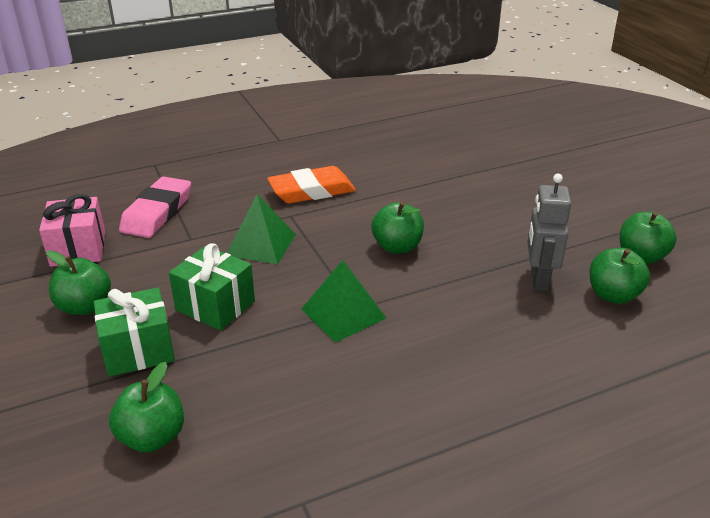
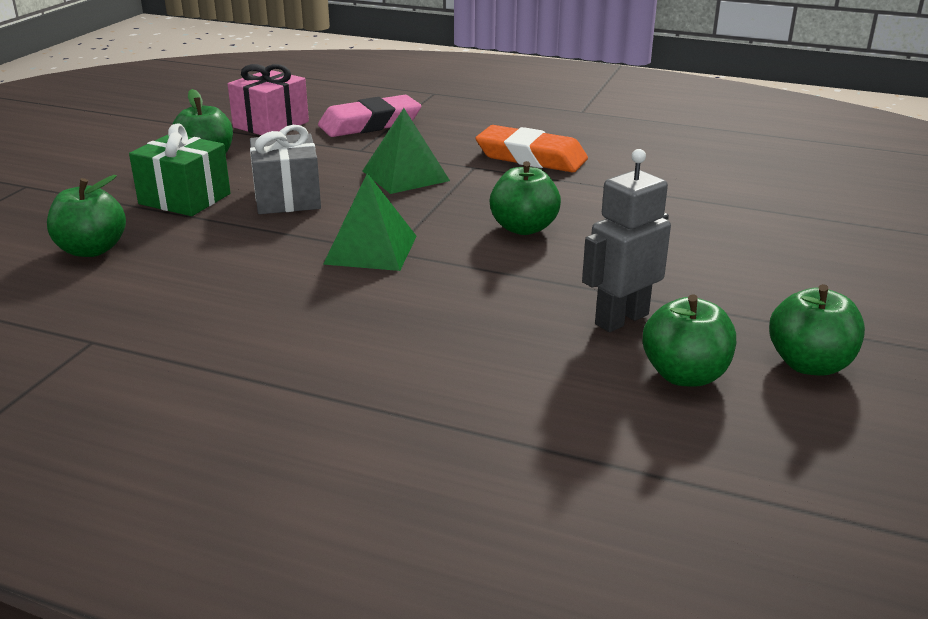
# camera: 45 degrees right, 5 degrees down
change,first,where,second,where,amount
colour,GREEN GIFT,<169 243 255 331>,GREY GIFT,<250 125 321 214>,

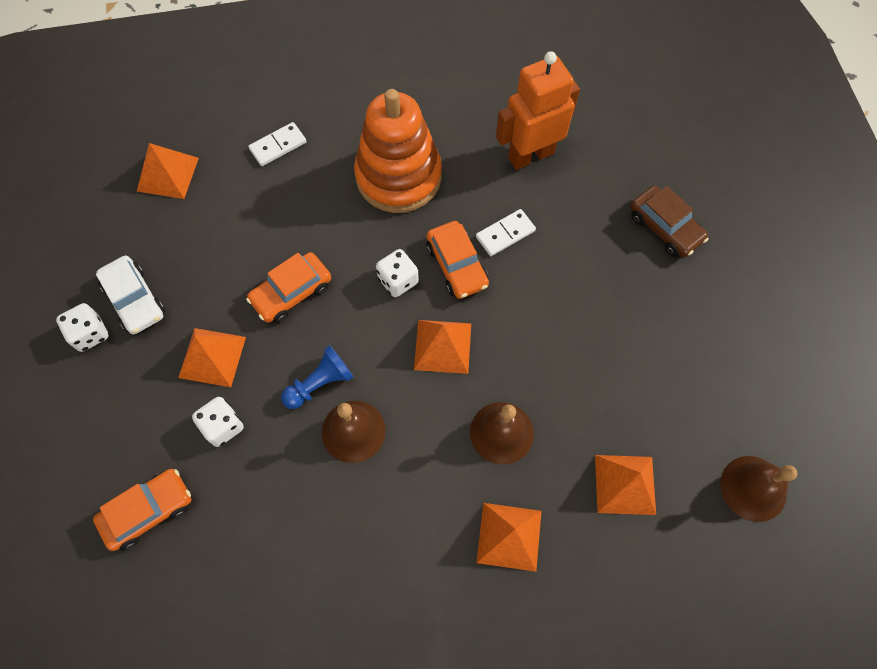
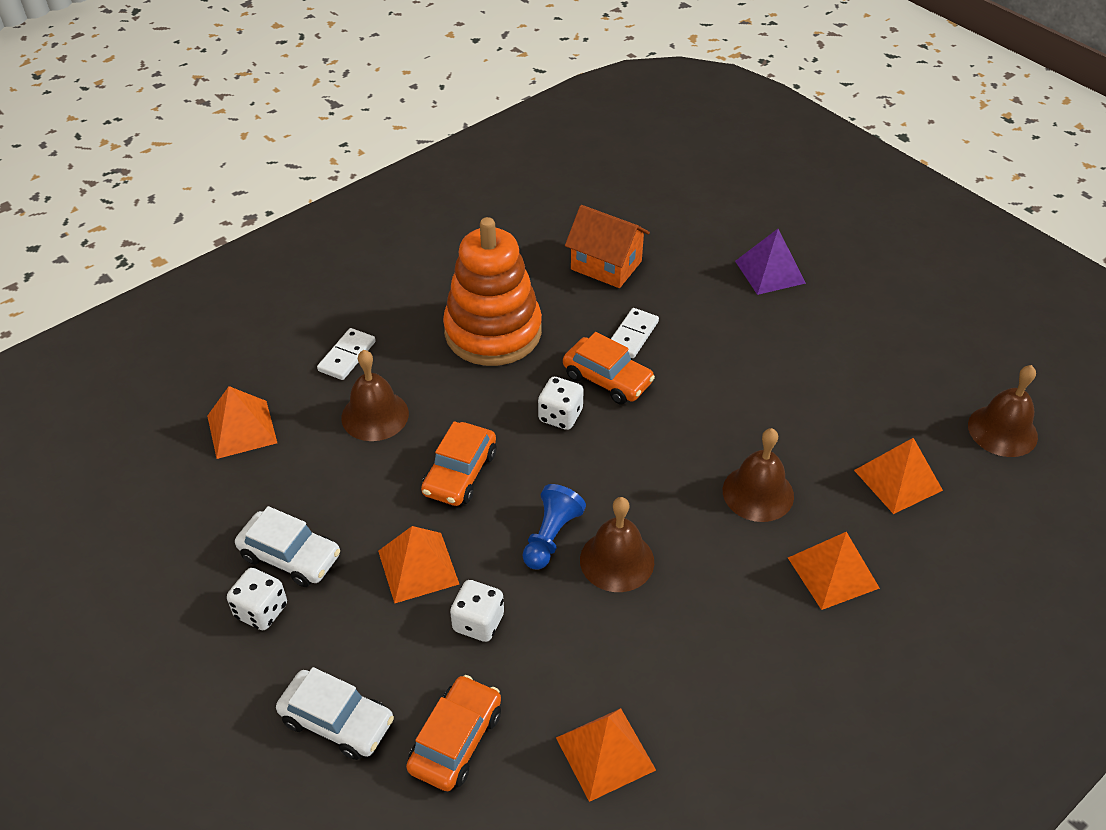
# camera: 30 degrees left, 20 degrees down
change,first,where,second,where,amount
exchanged,ORANGE ROBOT,<496 51 580 170>,ORANGE HOUSE,<565 205 650 288>,
exchanged,BROWN CAR,<630 186 709 257>,PURPLE PYRAMID,<735 229 806 295>,
relocated,ORANGE PYRAMID,<414 320 471 374>,,<556 708 656 802>,
appeared,,,BROWN BELL,<341 350 409 441>,
appeared,,,WHITE CAR,<276 667 394 760>,

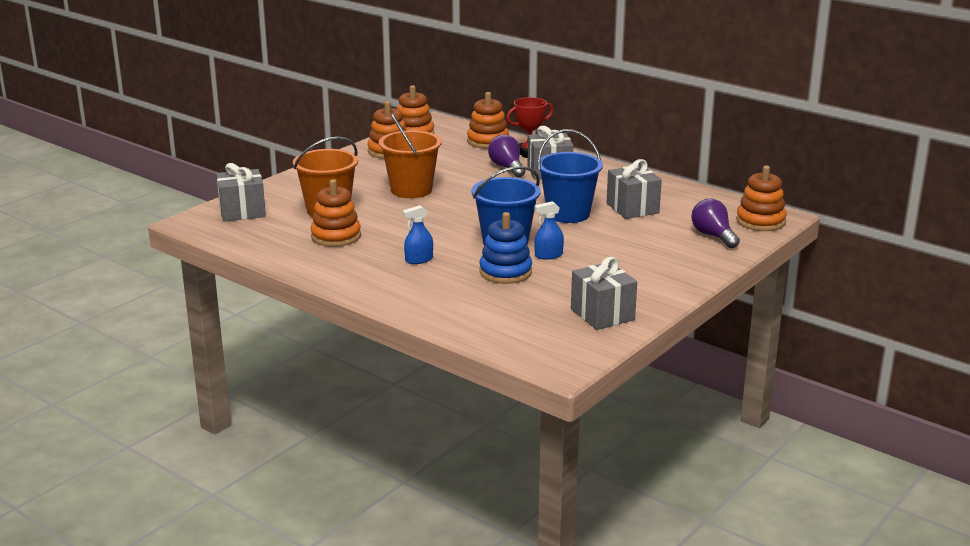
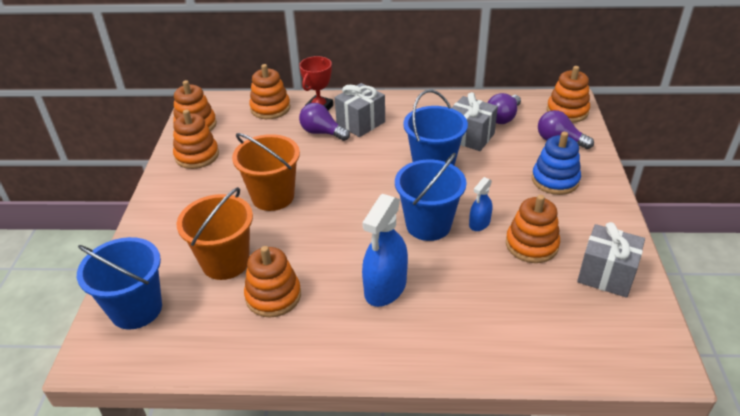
# camera: 35 degrees left, 15 degrees up
change,first,where,second,where,amount
exchanged,GREY GIFT,<216 163 266 221>,BLUE BUCKET,<77 237 162 330>,
size,BLUE SPRAY BOTTLE,<403 205 433 264>,,<362 194 408 307>,x1.87
relocated,BLUE STACKING TOY,<479 212 532 284>,,<532 132 581 195>,
appeared,,,PURPLE LIGHT BULB,<488 93 521 124>,
appeared,,,ORANGE STACKING TOY,<506 195 560 263>,

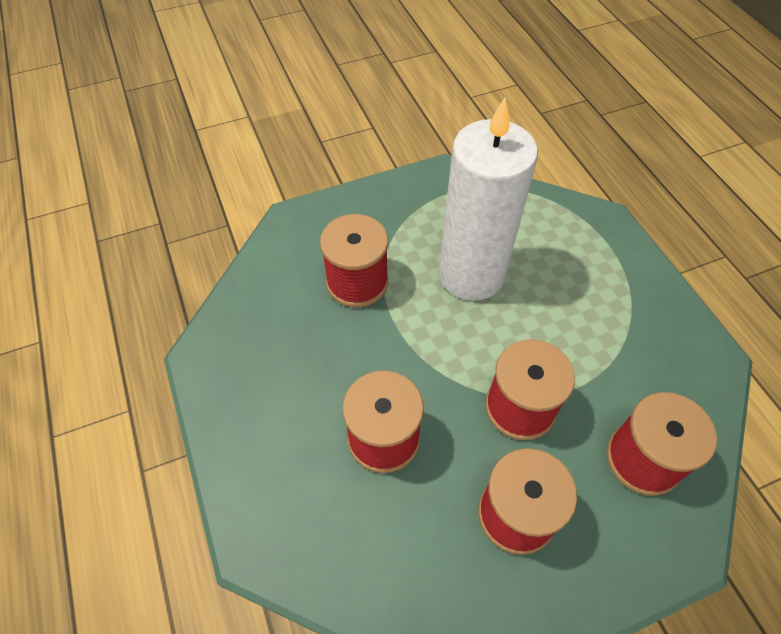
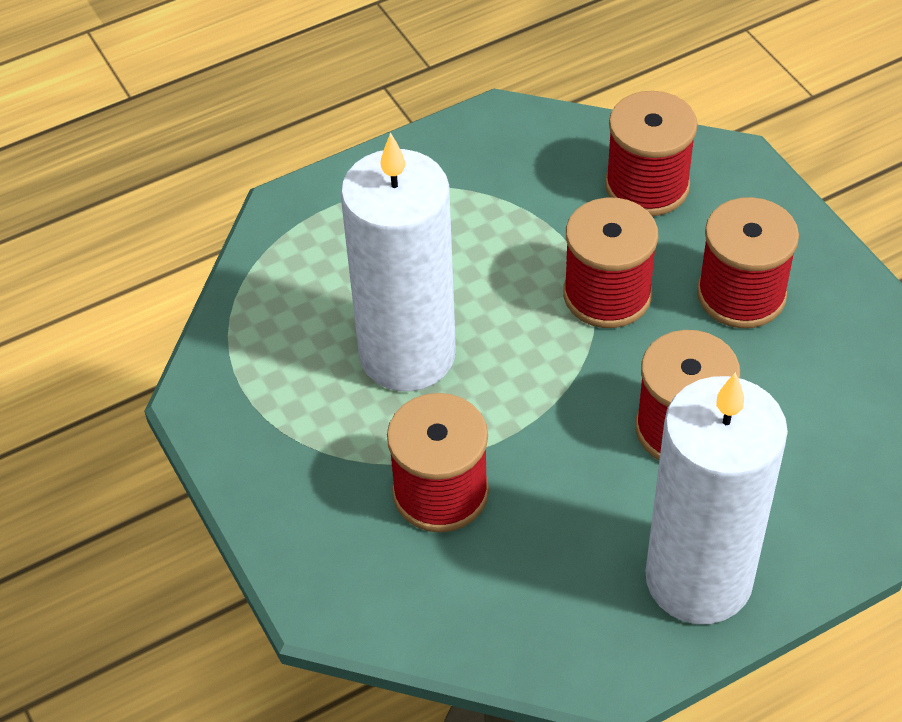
# camera: 95 degrees left, 5 degrees down
change,first,where,second,where,amount
appeared,,,WHITE CANDLE,<646 372 788 624>,

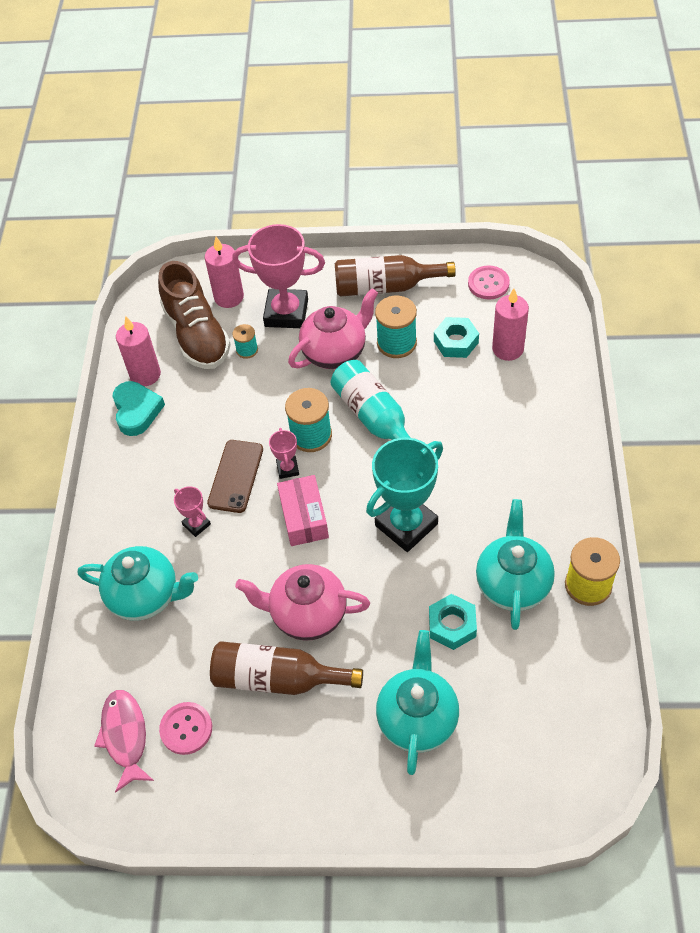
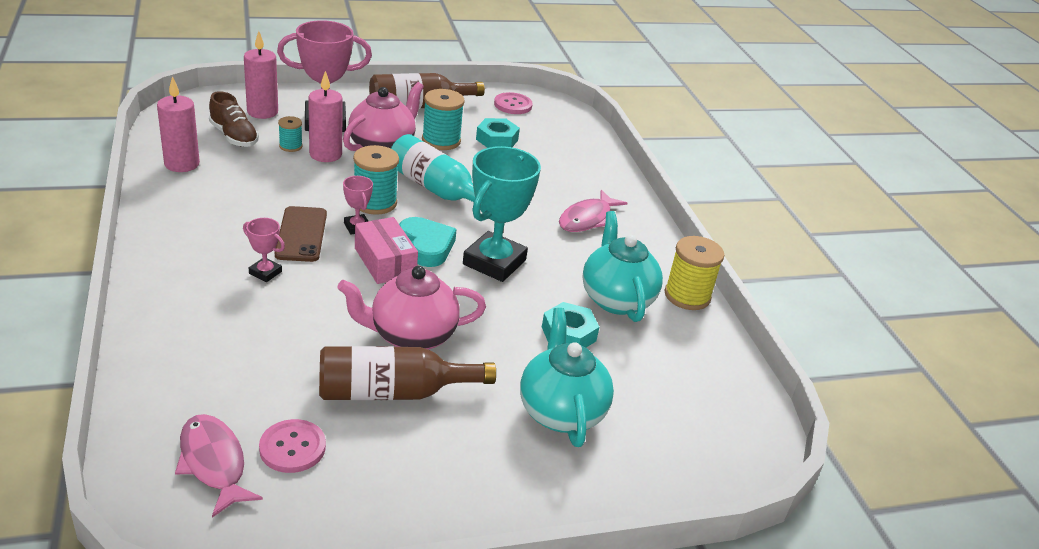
# camera: 25 degrees left, 20 degrees down
change,first,where,second,where,amount
size,BROWN SHOE,<158 261 231 369>,,<209 91 259 147>,x0.61
relocated,PINK CANDLE,<492 288 529 361>,,<308 71 343 162>,
relocated,TURQUOISE HEART,<112 381 165 436>,,<399 217 457 267>,
missing,TURQUOISE TEAPOT,<78 546 198 621>,,,
appeared,,,PINK FISH,<559 190 627 232>,

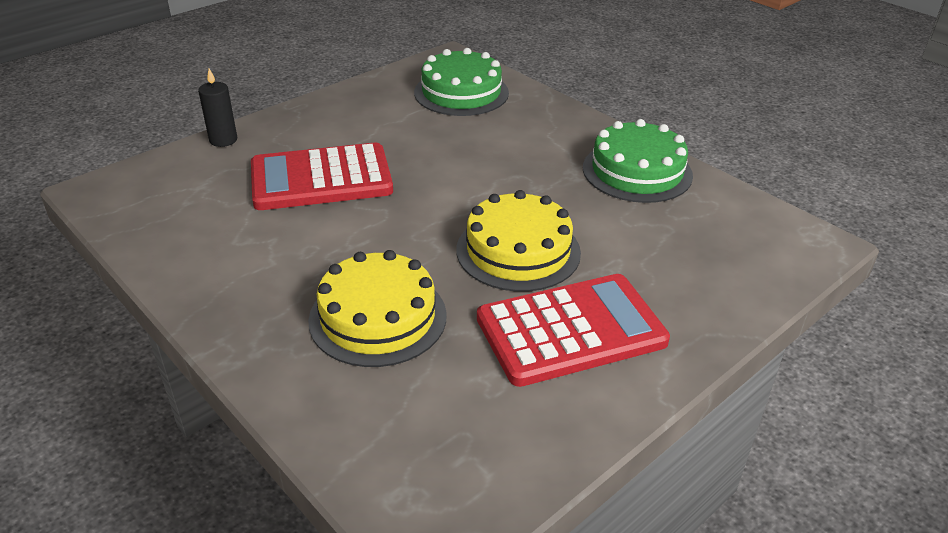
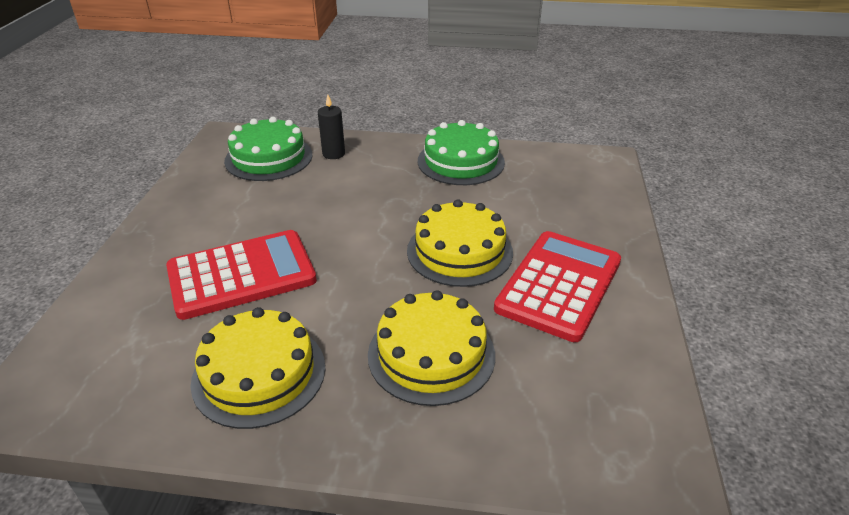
# camera: 40 degrees left, 0 degrees up
change,first,where,second,where,amount
relocated,BLACK CANDLE,<198 69 237 147>,,<318 94 345 159>,
spun,RED CALCULATOR,<251 143 393 210>,,<166 230 317 320>,150 degrees counterclockwise
appeared,,,YELLOW CAKE,<191 307 325 429>,

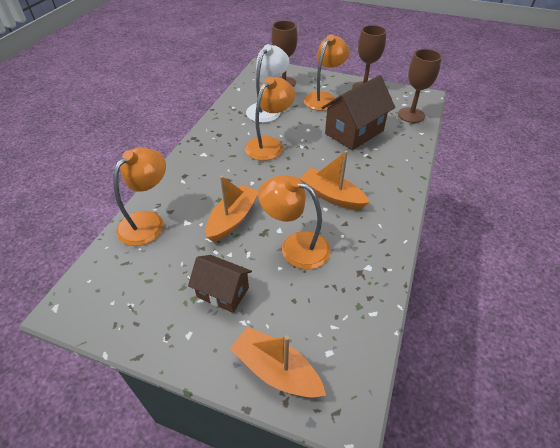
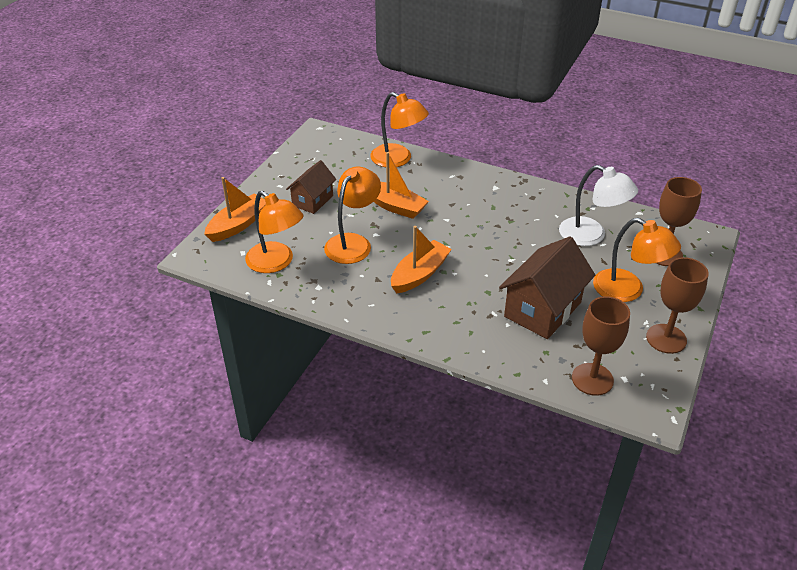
# camera: 95 degrees right, 5 degrees down
change,first,where,second,where,amount
spun,BROWN HOUSE,<322 75 395 150>,,<499 236 595 339>,75 degrees clockwise
relocated,ORANGE LAMP,<245 77 295 161>,,<245 191 304 273>,

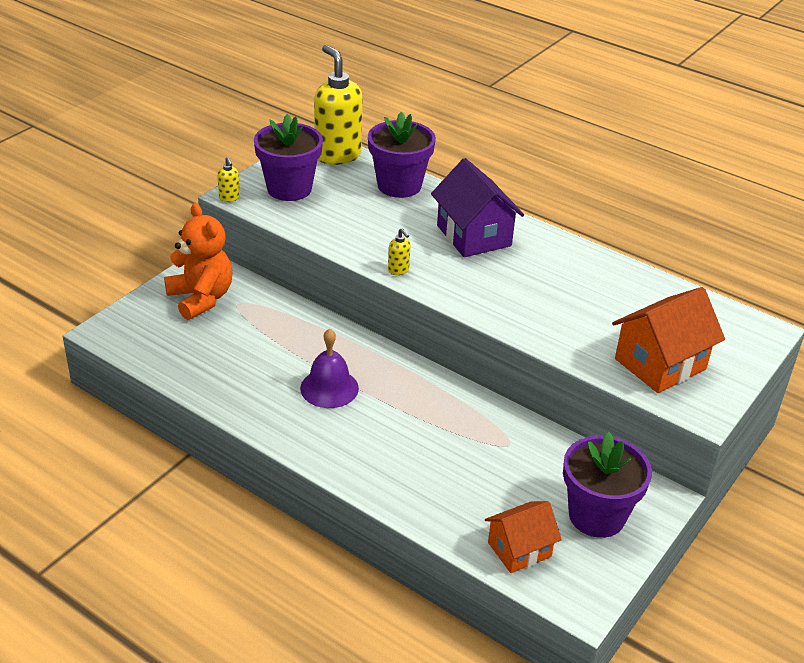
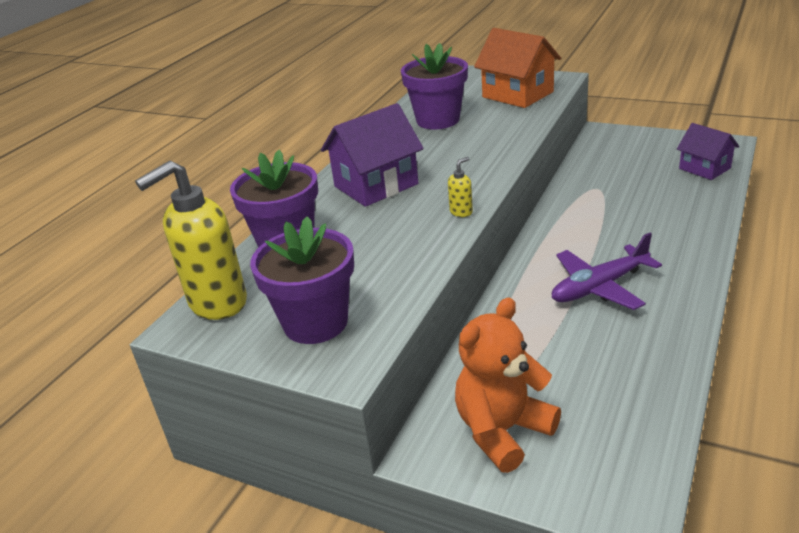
# camera: 95 degrees left, 5 degrees down
change,first,where,second,where,amount
missing,YELLOW SOAP DISPENSER,<217 157 240 202>,,,
exchanged,PURPLE BELL,<300 328 359 408>,PURPLE PLANE,<552 233 662 310>,
relocated,PURPLE FLOWER POT,<563 432 652 538>,,<401 43 468 129>,
colour,ORANGE HOUSE,<485 501 562 573>,PURPLE HOUSE,<677 123 739 180>,

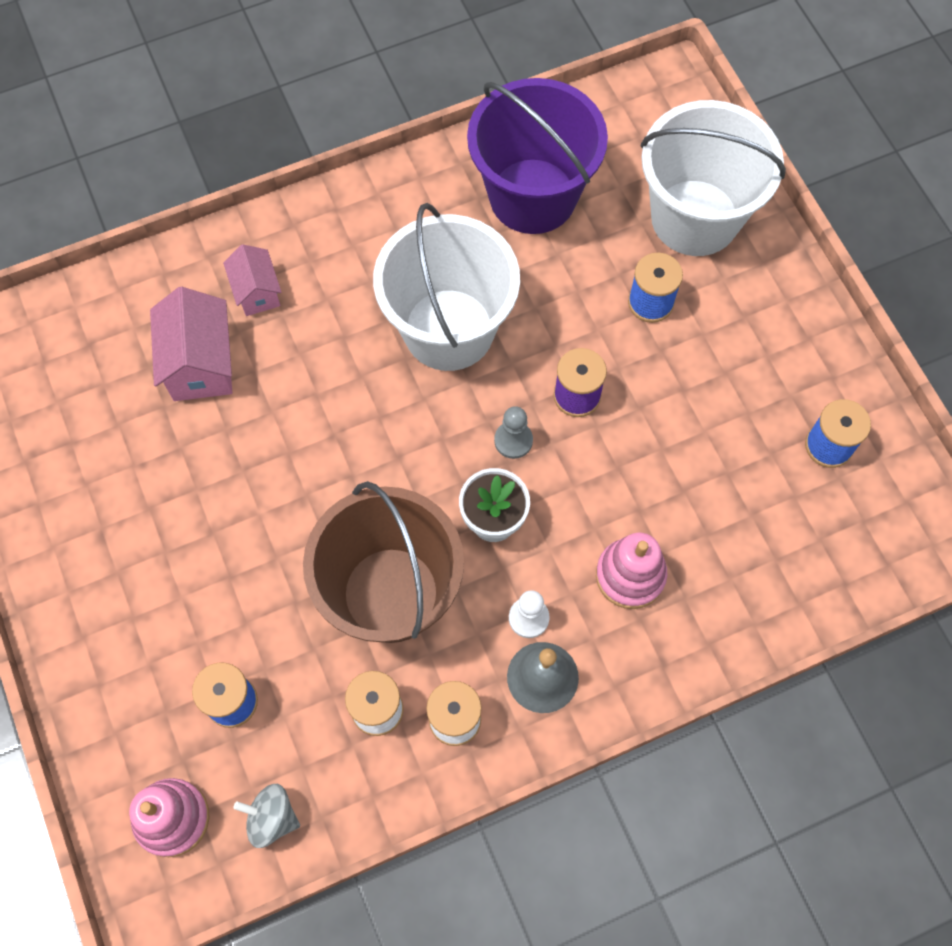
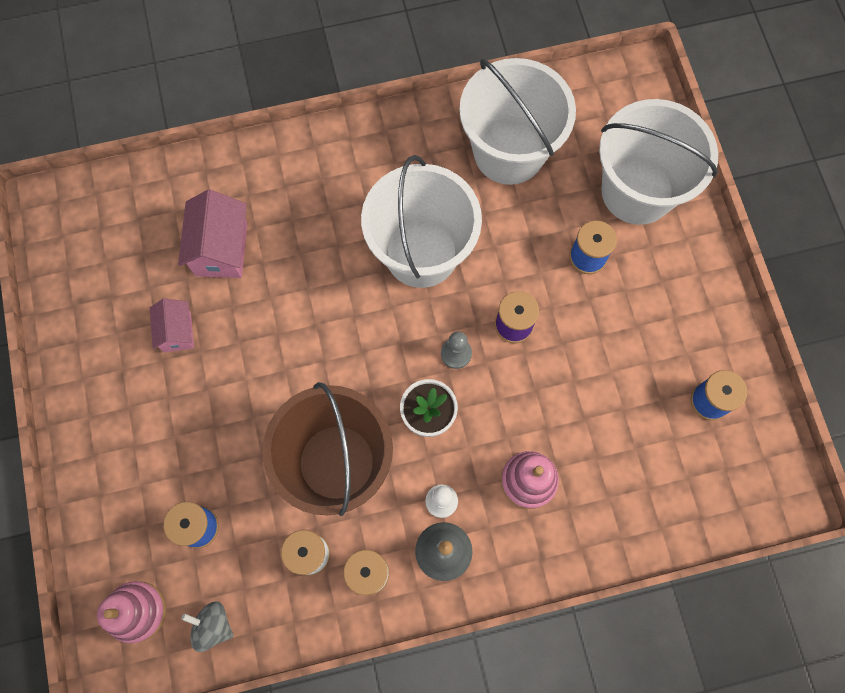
# camera: 10 degrees right, 5 degrees up
change,first,where,second,where,amount
colour,PURPLE BUCKET,<467 78 608 234>,WHITE BUCKET,<459 58 576 185>,
relocated,PINK HOUSE,<223 244 282 316>,,<150 298 194 353>,

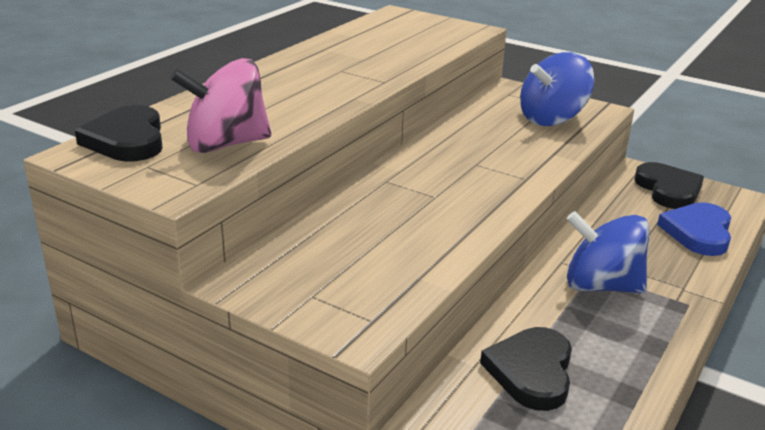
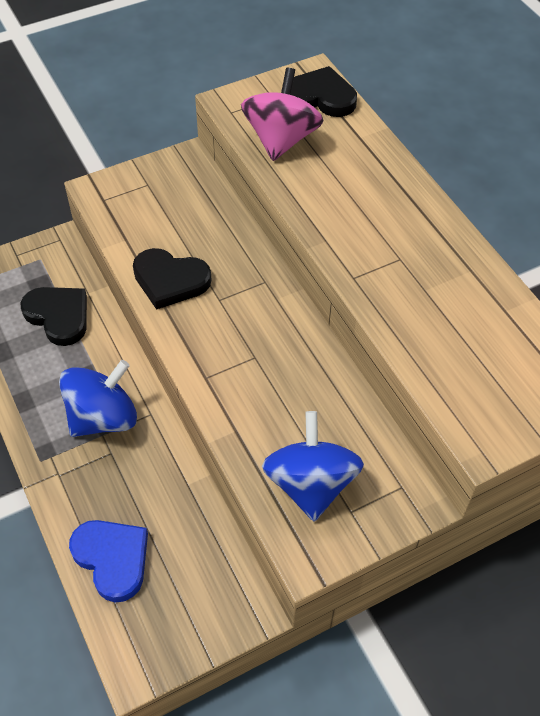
# camera: 120 degrees right, 25 degrees up
change,first,where,second,where,amount
relocated,BLACK HEART,<634 162 704 209>,,<133 248 211 310>,

